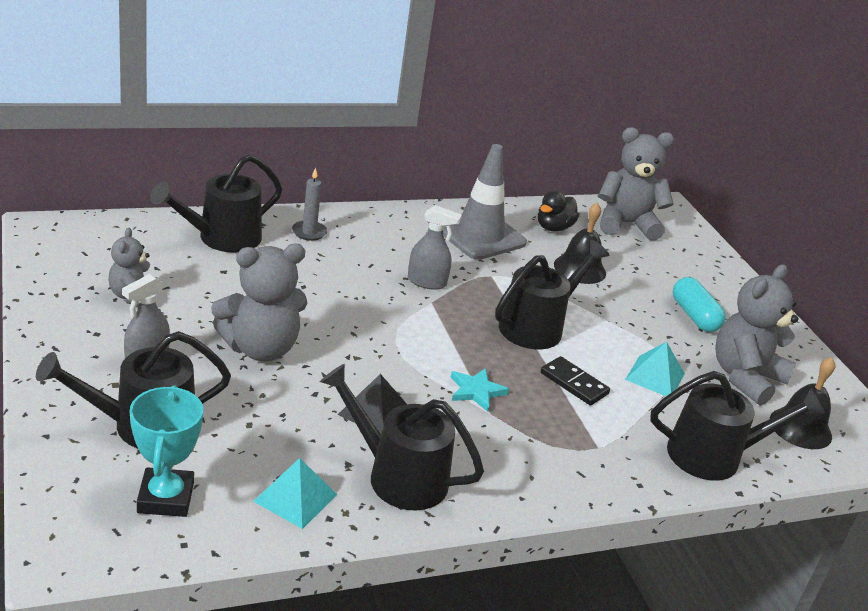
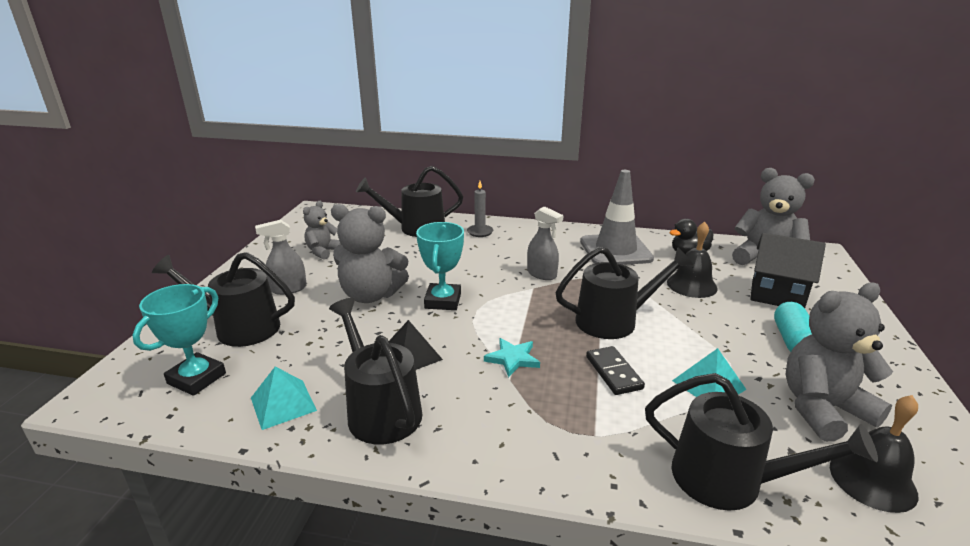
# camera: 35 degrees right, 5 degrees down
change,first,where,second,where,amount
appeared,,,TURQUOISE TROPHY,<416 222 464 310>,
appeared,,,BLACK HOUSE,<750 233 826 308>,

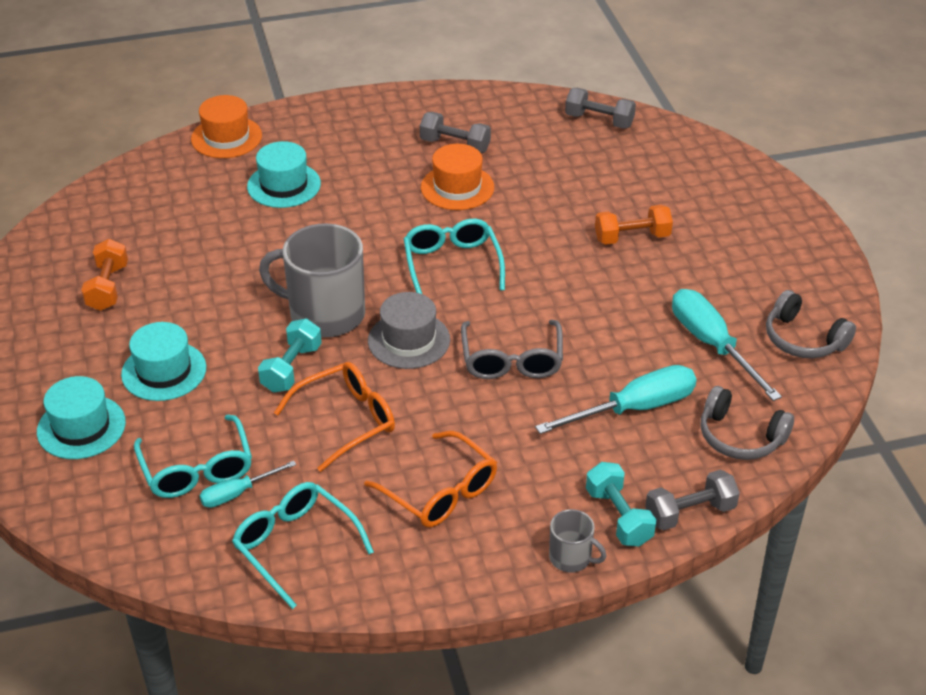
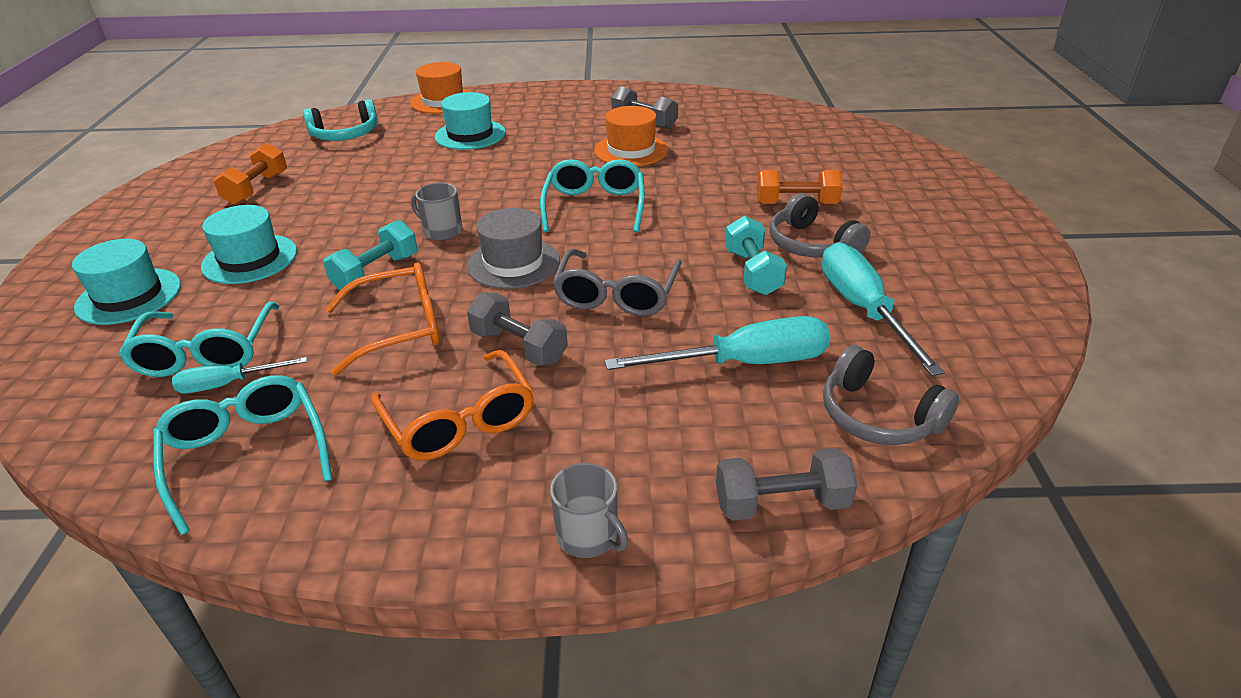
# camera: 15 degrees right, 5 degrees down
change,first,where,second,where,amount
relocated,GREY DUMBBELL,<565 88 636 129>,,<467 292 568 366>,
size,GREY MUG,<259 223 365 337>,,<411 183 462 241>,x0.48
relocated,GREY HEADPHONES,<766 290 856 358>,,<769 193 871 257>,
relocated,TURQUOISE DUMBBELL,<586 462 656 547>,,<725 216 787 295>,
appeared,,,TURQUOISE HEADPHONES,<303 99 378 141>,

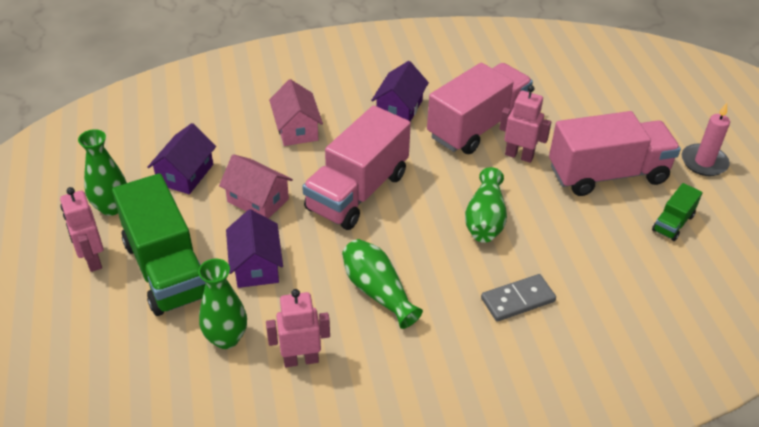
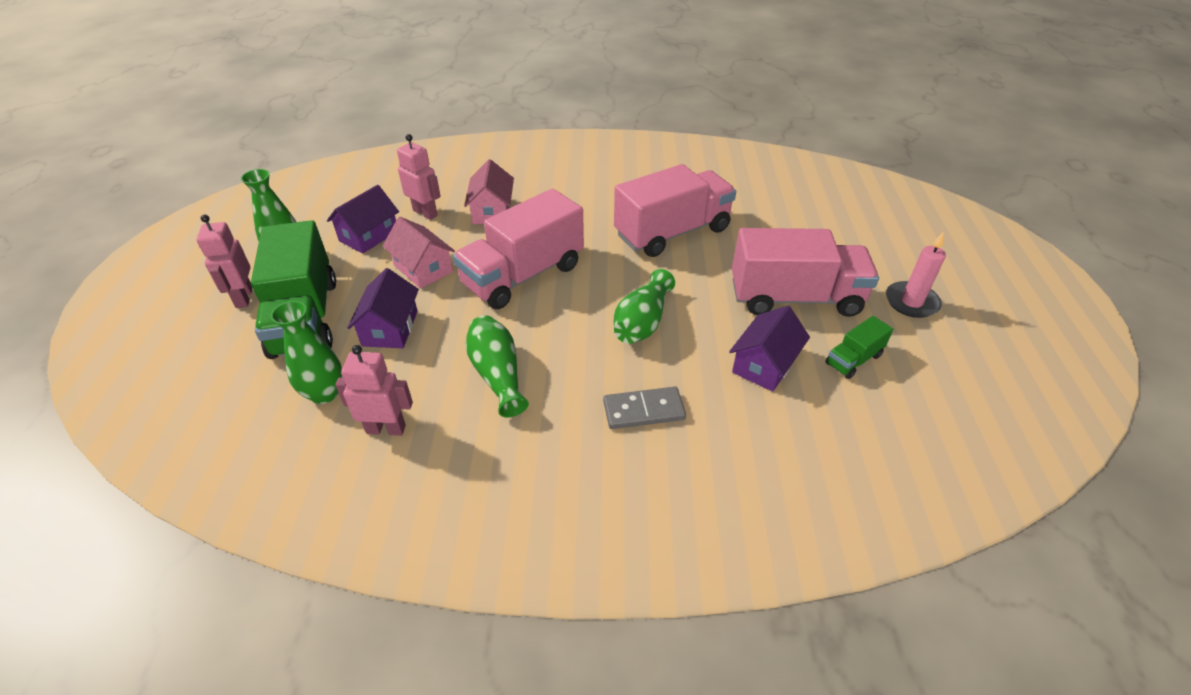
# camera: 15 degrees right, 0 degrees up
change,first,where,second,where,amount
relocated,PURPLE HOUSE,<371 61 429 122>,,<729 306 810 392>,
relocated,PINK ROBOT,<499 85 551 163>,,<397 134 441 220>,

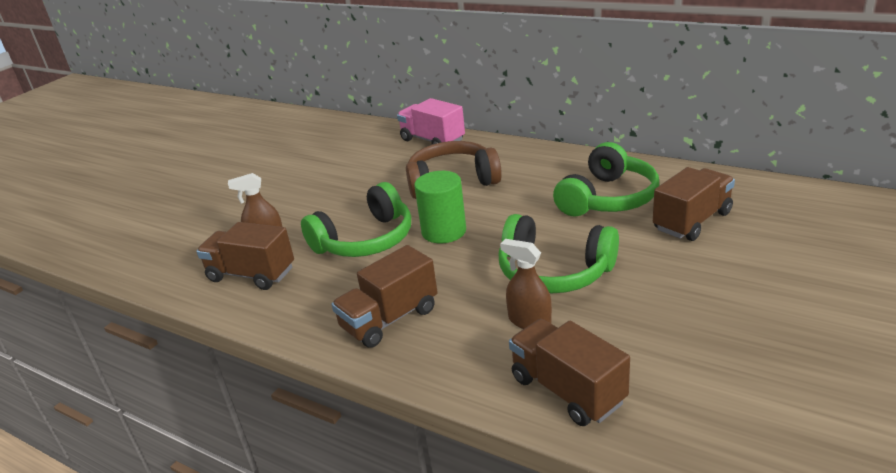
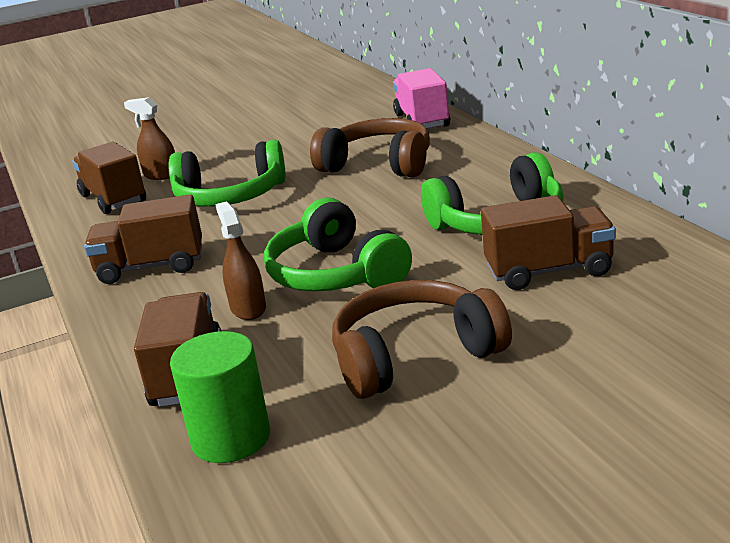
# camera: 35 degrees right, 5 degrees down
change,first,where,second,where,amount
relocated,GREEN CYLINDER,<414 171 466 243>,,<170 331 270 463>,
appeared,,,BROWN HEADPHONES,<332 280 512 399>,

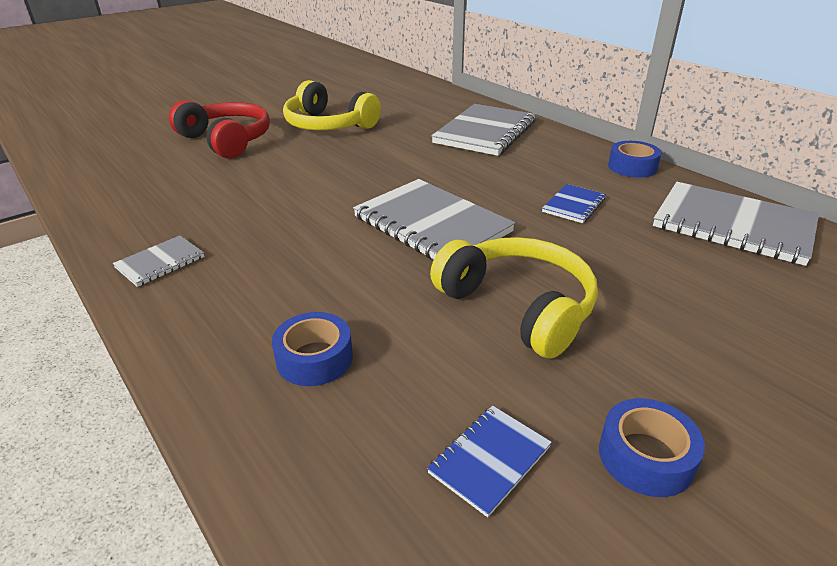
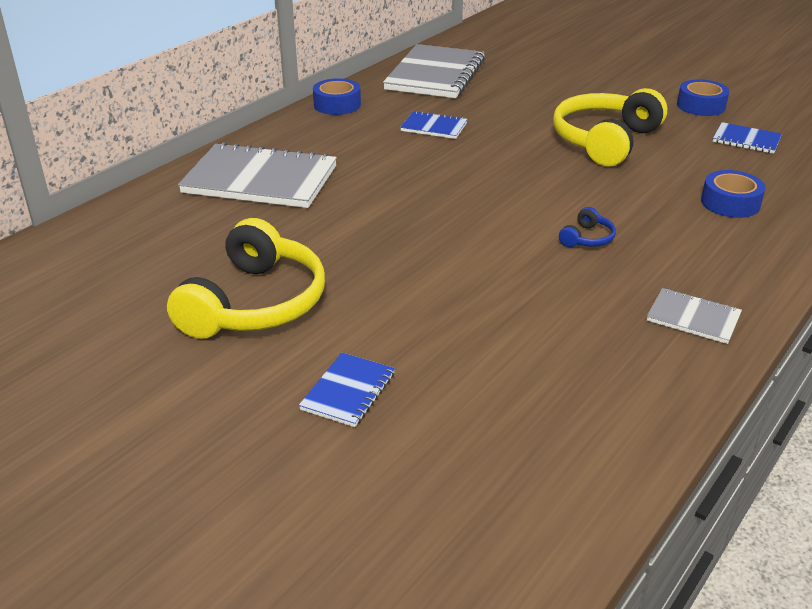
# camera: 105 degrees left, 0 degrees up
change,first,where,second,where,amount
exchanged,RED HEADPHONES,<169 100 270 158>,BLUE NOTEBOOK,<299 353 395 427>,
missing,GREY NOTEBOOK,<353 179 515 259>,,,
appeared,,,BLUE HEADPHONES,<559 207 616 247>,

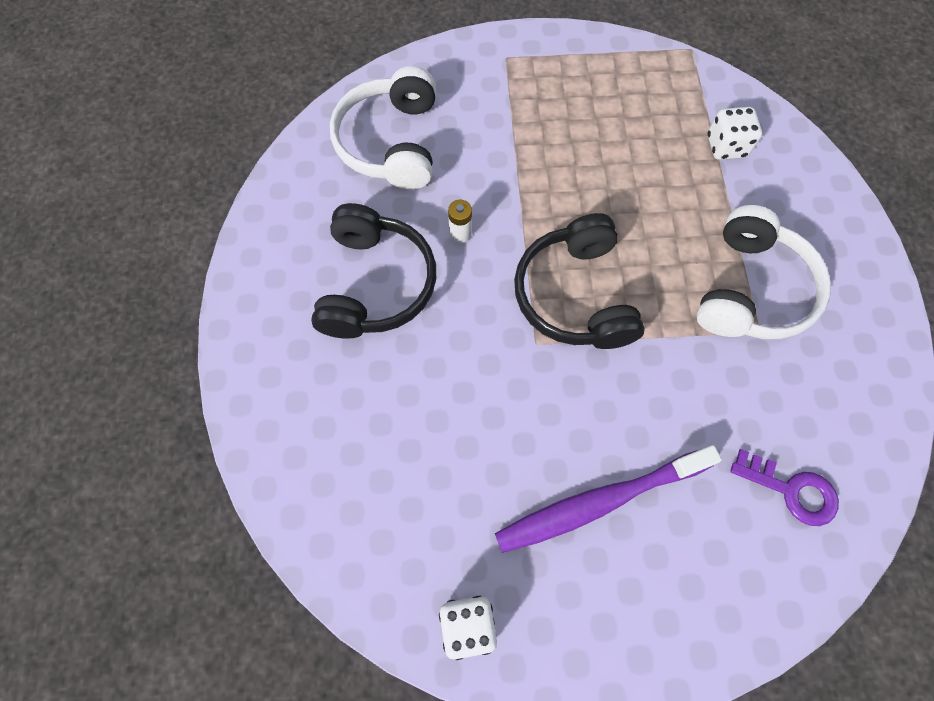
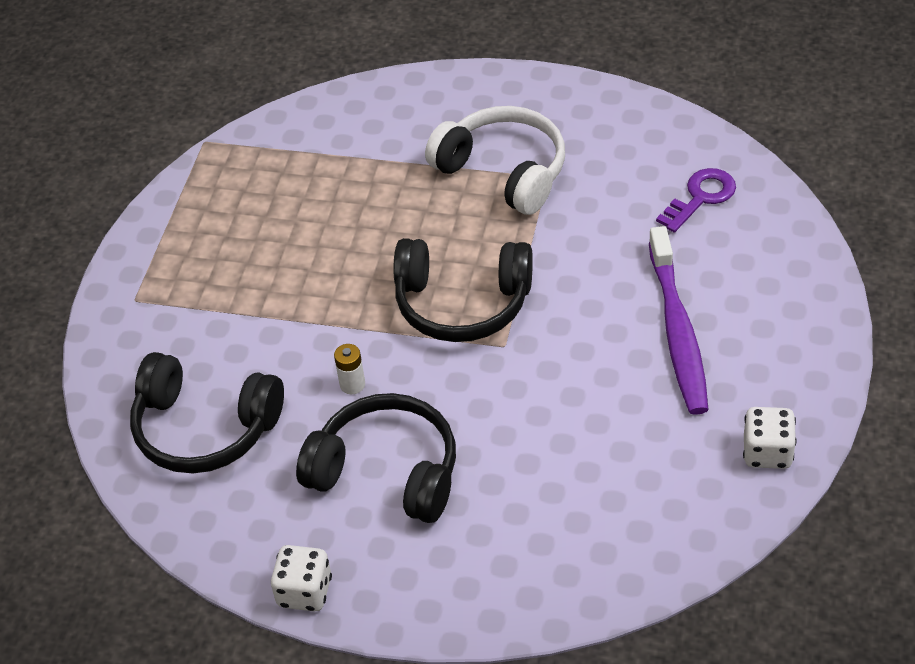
# camera: 70 degrees left, 20 degrees down
change,first,where,second,where,amount
colour,WHITE HEADPHONES,<330 66 436 190>,BLACK HEADPHONES,<130 352 284 473>,
relocated,WHITE DICE,<708 107 762 160>,,<271 545 332 612>,

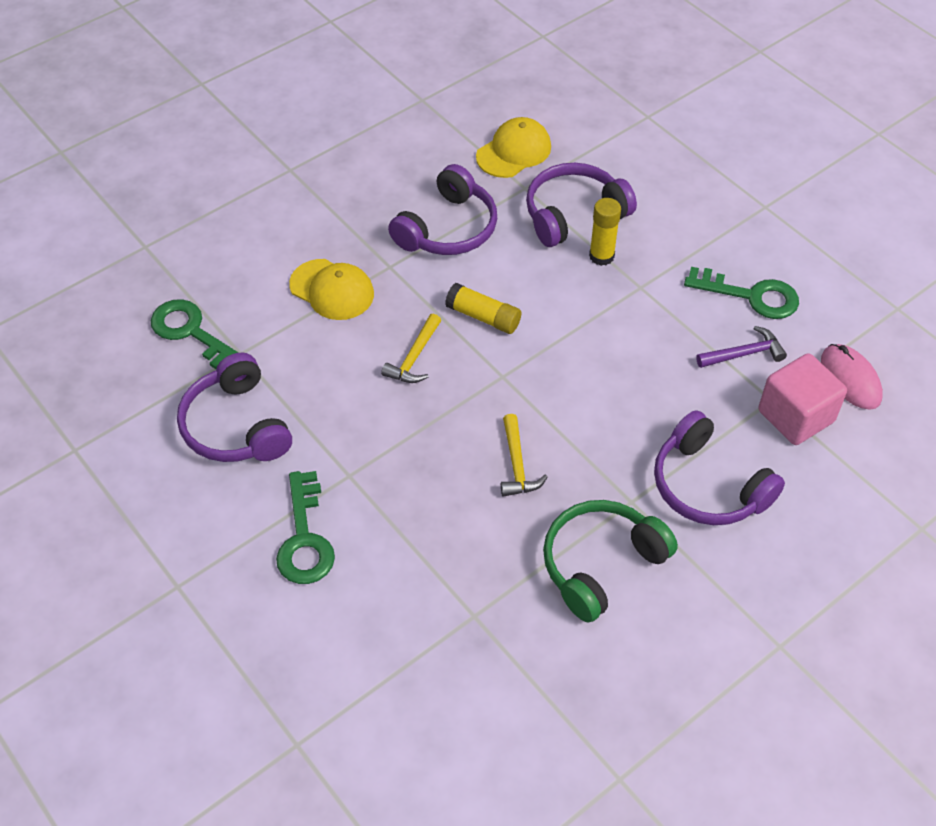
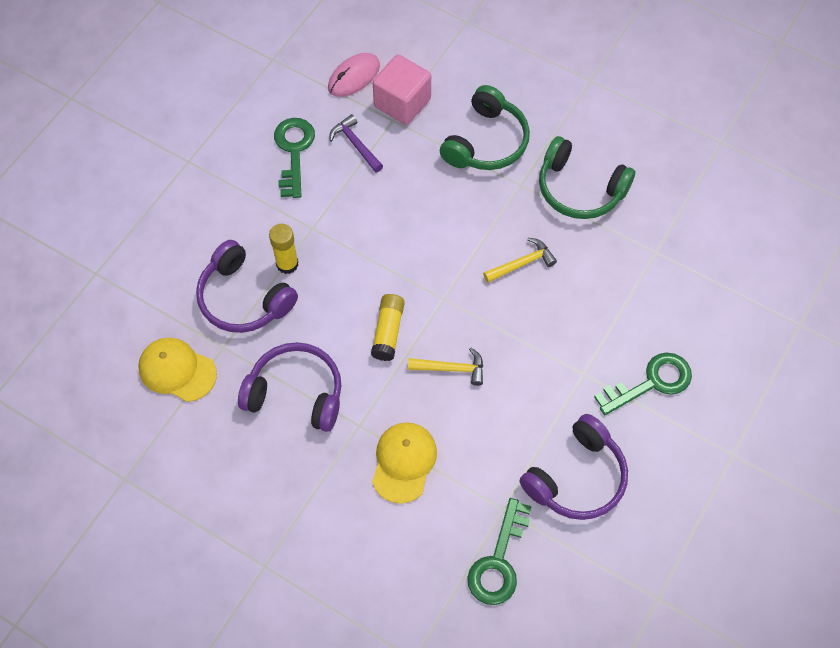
# camera: 110 degrees left, 10 degrees up
change,first,where,second,where,amount
colour,PURPLE HEADPHONES,<654 410 785 525>,GREEN HEADPHONES,<440 85 530 170>,

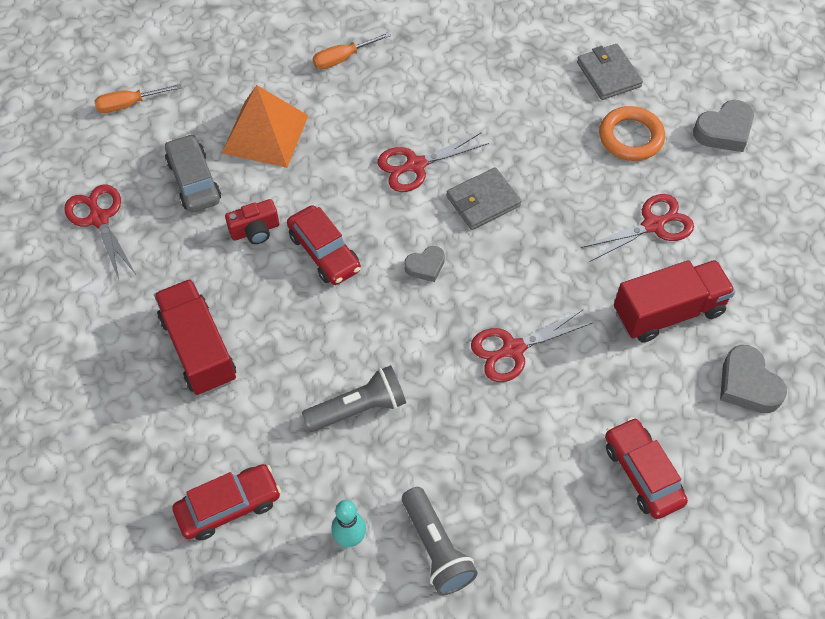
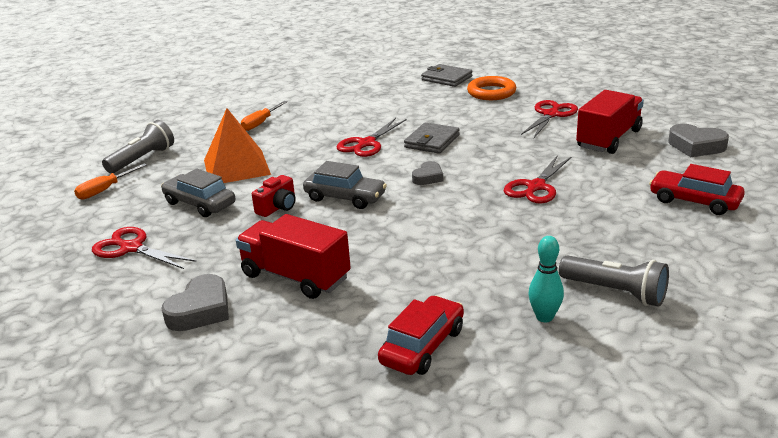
# camera: 30 degrees left, 30 degrees down
change,first,where,second,where,amount
relocated,GREY HEART,<693 100 754 152>,,<161 274 229 331>,
colour,RED CAR,<287 205 361 285>,GREY CAR,<303 161 387 209>,
relocated,GREY FLASHLIGHT,<302 365 406 432>,,<102 120 174 174>,

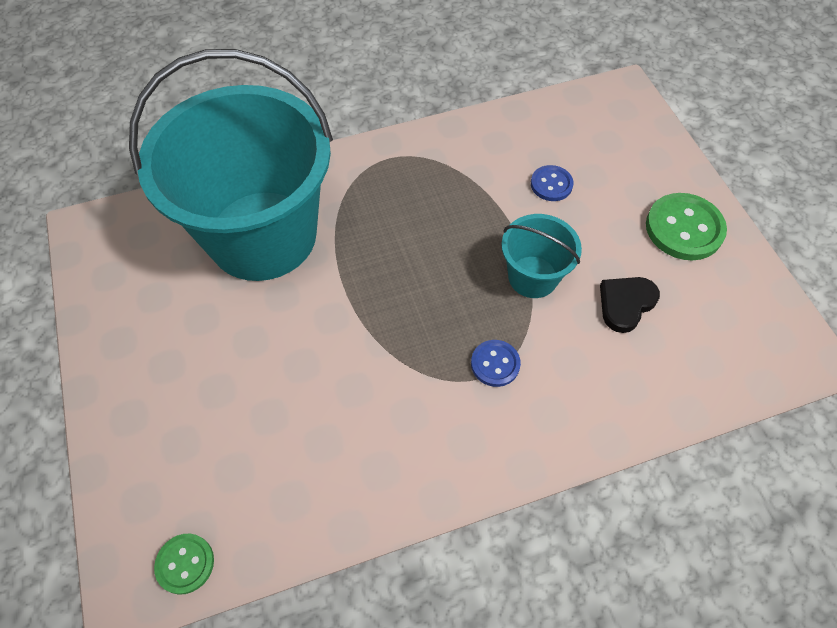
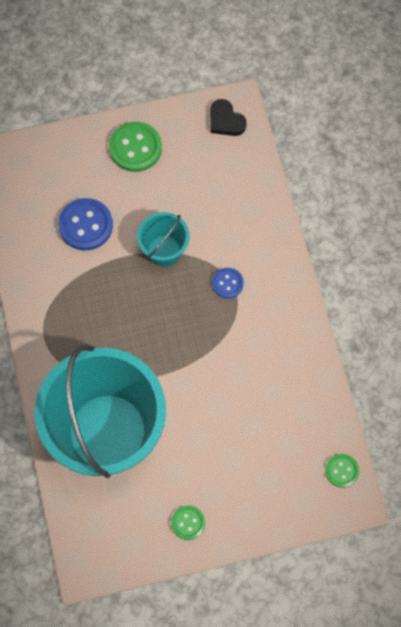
# camera: 85 degrees left, 10 degrees up
change,first,where,second,where,amount
size,BLUE BUTTON,<531 165 574 201>,,<58 198 113 251>,x1.74
relocated,BLACK HEART,<600 277 660 333>,,<210 99 247 136>,
appeared,,,GREEN BUTTON,<171 505 205 540>,

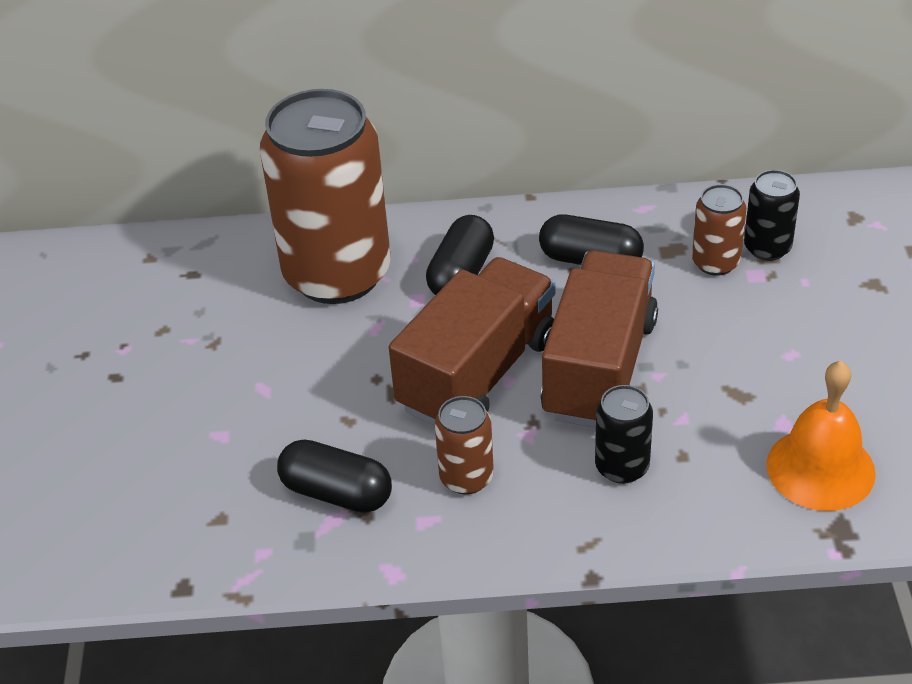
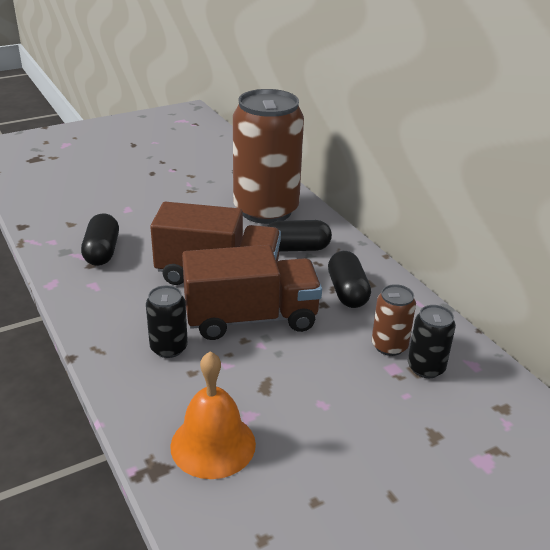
# camera: 60 degrees right, 10 degrees down
change,first,where,second,where,amount
missing,BROWN CAN,<435 396 494 494>,,,

